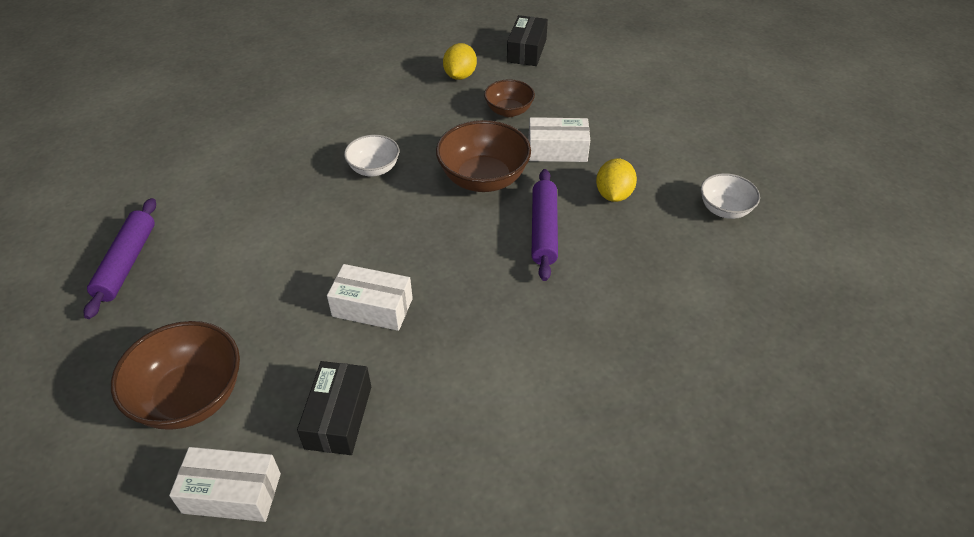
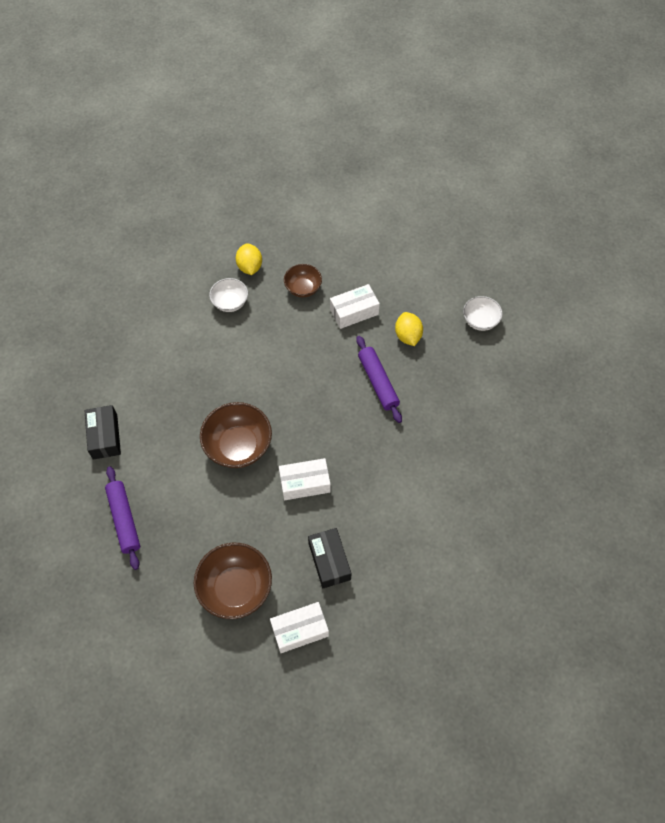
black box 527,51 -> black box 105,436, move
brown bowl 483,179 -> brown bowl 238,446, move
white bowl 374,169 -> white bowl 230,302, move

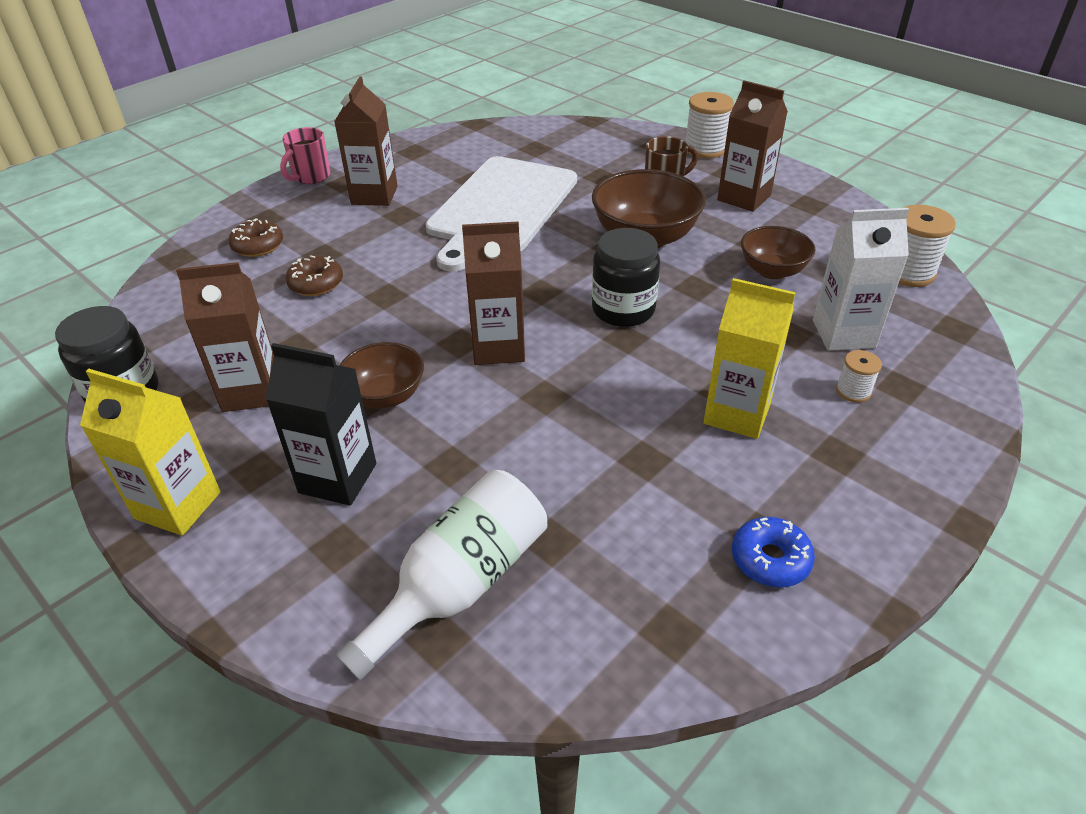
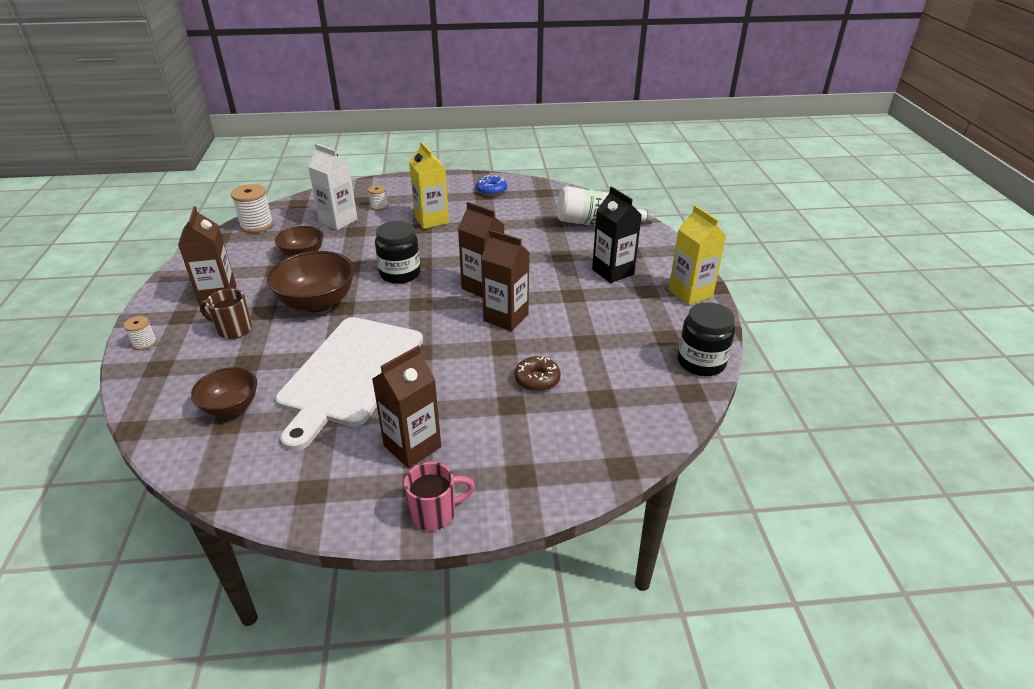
white spool 705,149 -> white spool 144,343, x0.55
white cutting board 501,208 -> white cutting board 350,374, 135 degrees clockwise
brown donut 258,246 -> none
brown carton 251,391 -> brown carton 506,317, move
brown bowl 385,396 -> brown bowl 231,407, move

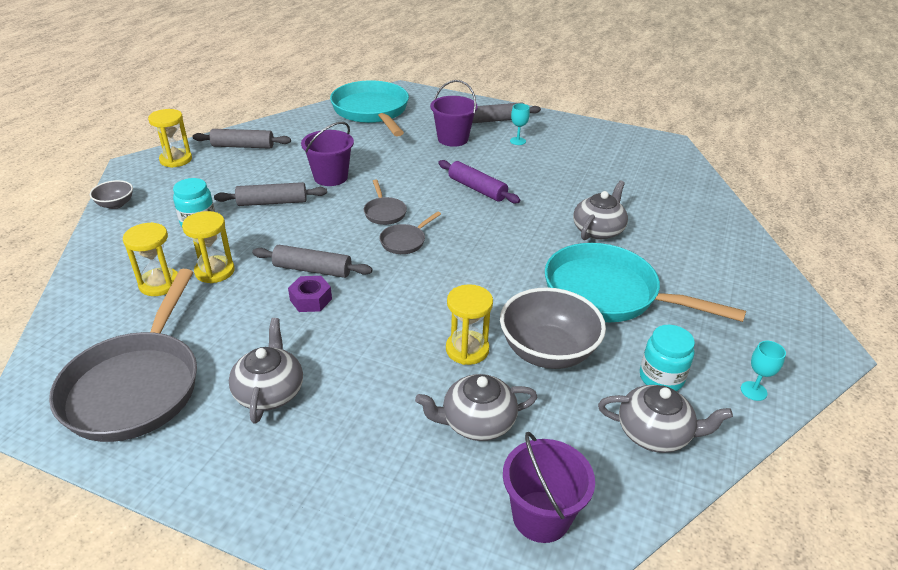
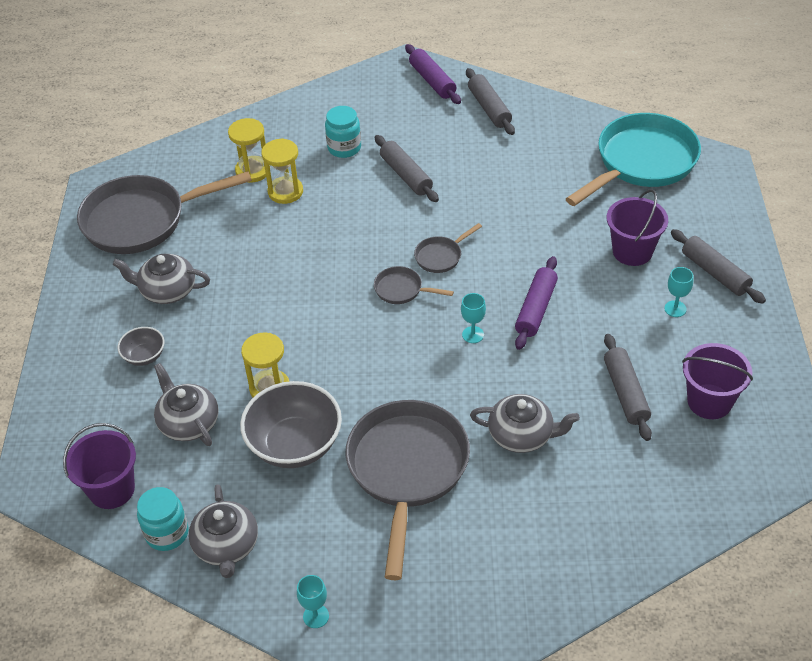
yellow hourglass 176,160 -> purple rolling pin 432,81
purple bucket 330,177 -> purple bucket 709,401, move
grey bowl 115,204 -> grey bowl 144,356, move
turquoise pan 608,294 -> grey pan 407,470
grey rolling pin 312,269 -> grey rolling pin 625,392, move
purple nut 311,299 -> none
grey teapot 270,391 -> grey teapot 167,290, 150 degrees counterclockwise
turquoise jar 661,378 -> turquoise jar 167,533, move
none -> turquoise goblet 473,334

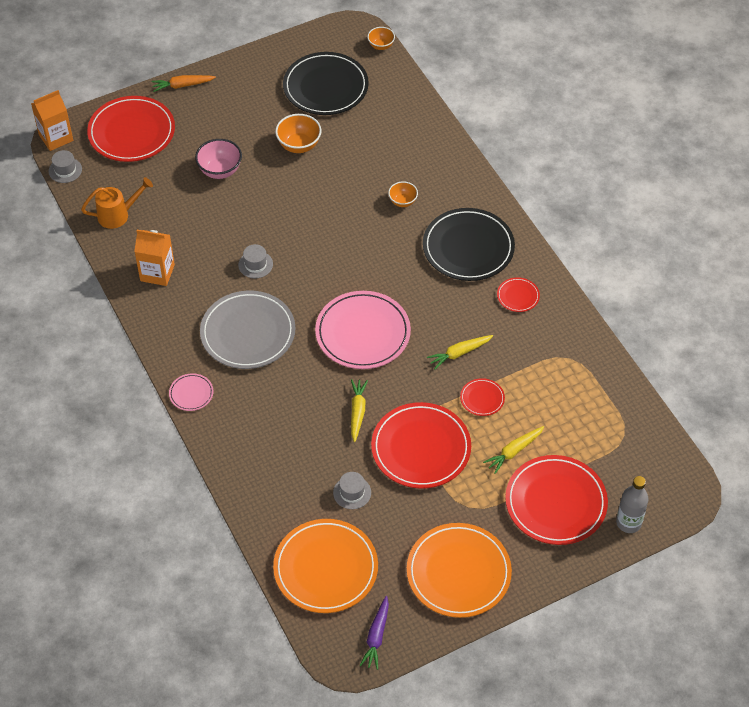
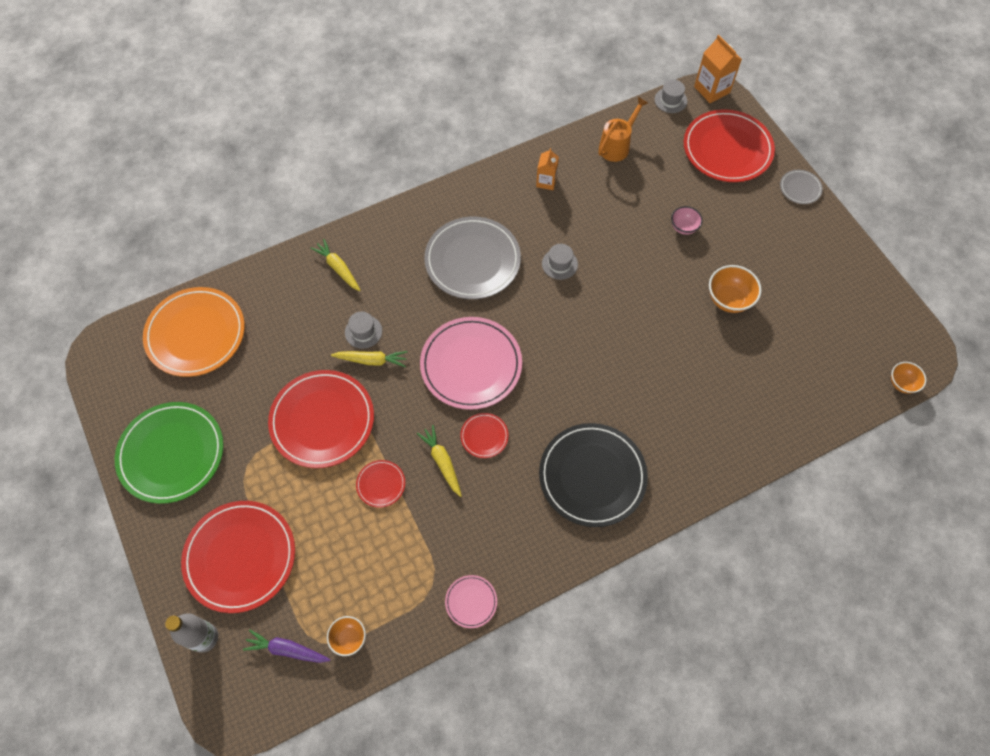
black plate 325,87 -> none
orange carrot 182,85 -> grey plate 800,188
pink bowl 220,171 -> pink bowl 683,227, x0.63
orange watering can 118,215 -> orange watering can 617,146, 120 degrees counterclockwise
orange bowl 402,202 -> orange bowl 349,638, move
orange carton 157,273 -> orange carton 546,181, x0.64
red plate 518,296 -> red plate 484,436, move
pink plate 191,393 -> pink plate 471,602, move
yellow carrot 514,451 -> yellow carrot 338,268, move
grey hat 352,492 -> grey hat 363,332, move
orange plate 458,572 -> green plate 171,454
purple carrot 376,636 -> purple carrot 287,649, move

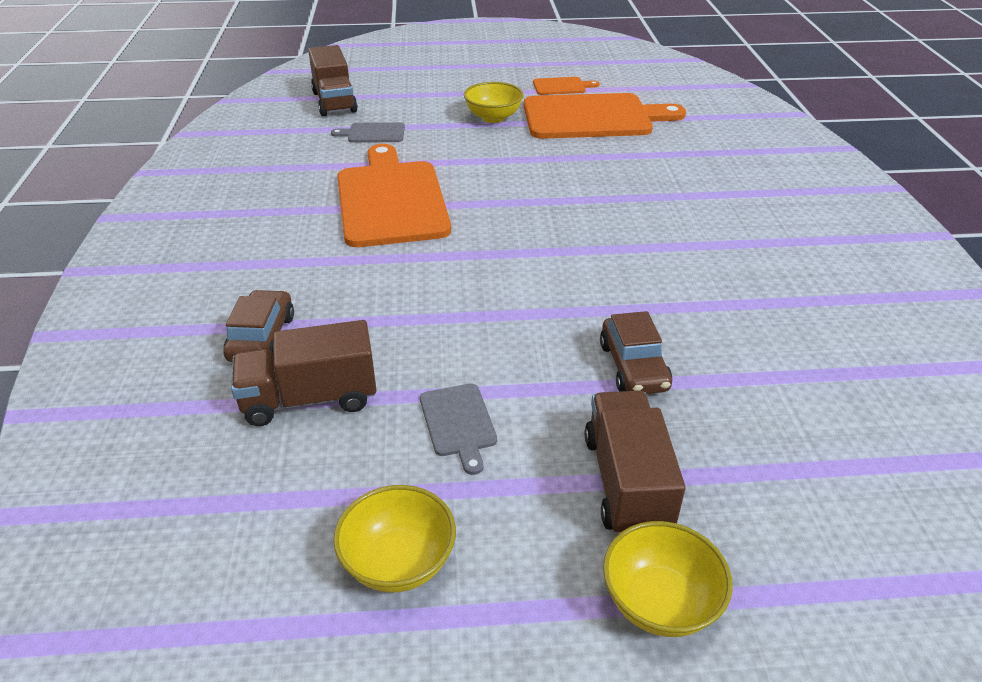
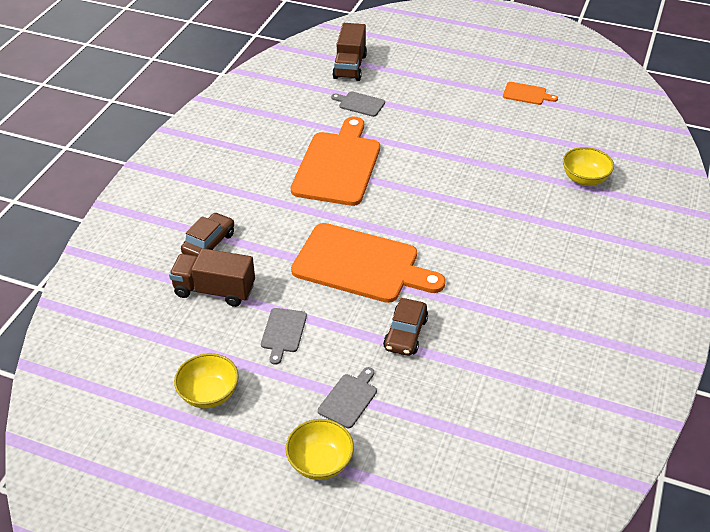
yellow bowl 493,117 -> yellow bowl 584,179, move
orange cutting board 593,117 -> orange cutting board 361,265, move
brown truck 627,483 -> grey cutting board 349,399

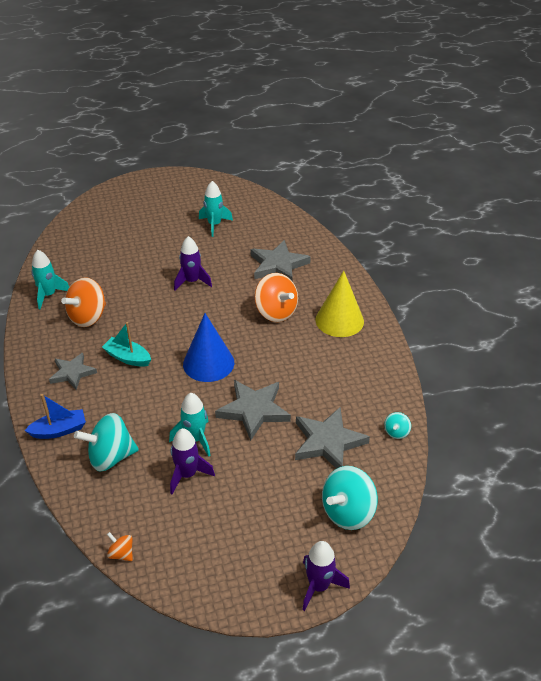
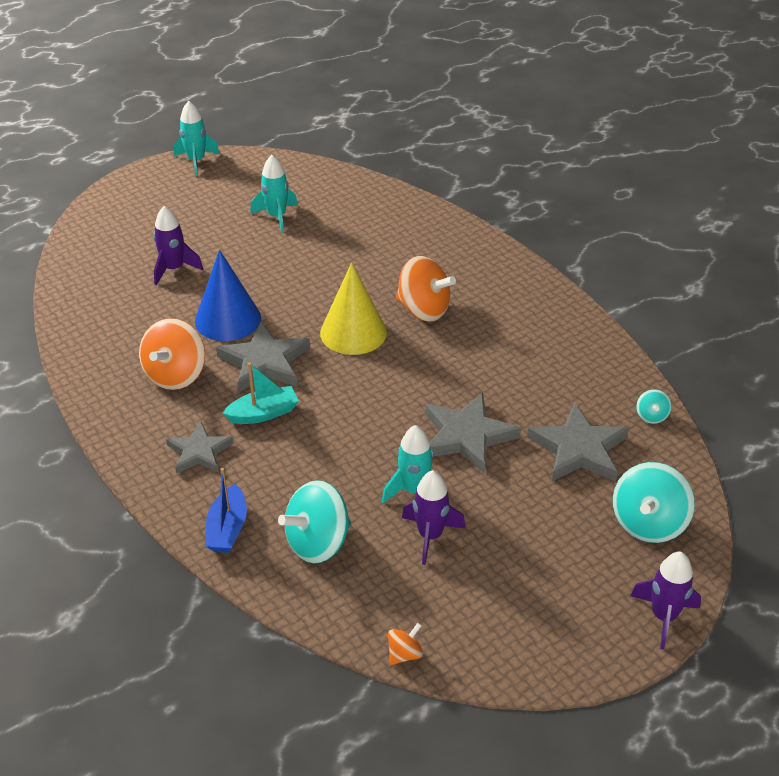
purple rocket 192,281 -> purple rocket 174,269, move
grey star 278,265 -> grey star 265,362, move
turquoise rocket 49,295 -> turquoise rocket 196,161, move
yellow cone 339,320 -> yellow cone 353,332, move
blue cone 208,363 -> blue cone 228,319, move
turquoise boat 128,358 -> turquoise boat 263,413, 150 degrees clockwise
blue boat 59,430 -> blue boat 227,529, 135 degrees clockwise
orange spinning top 121,553 -> orange spinning top 404,654, 120 degrees clockwise

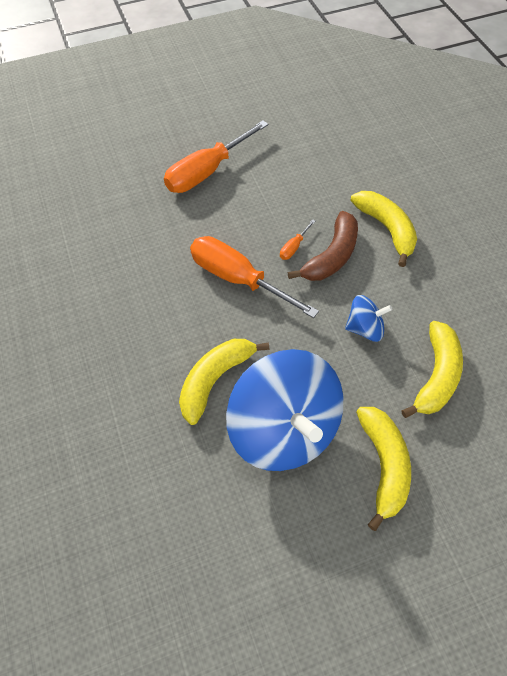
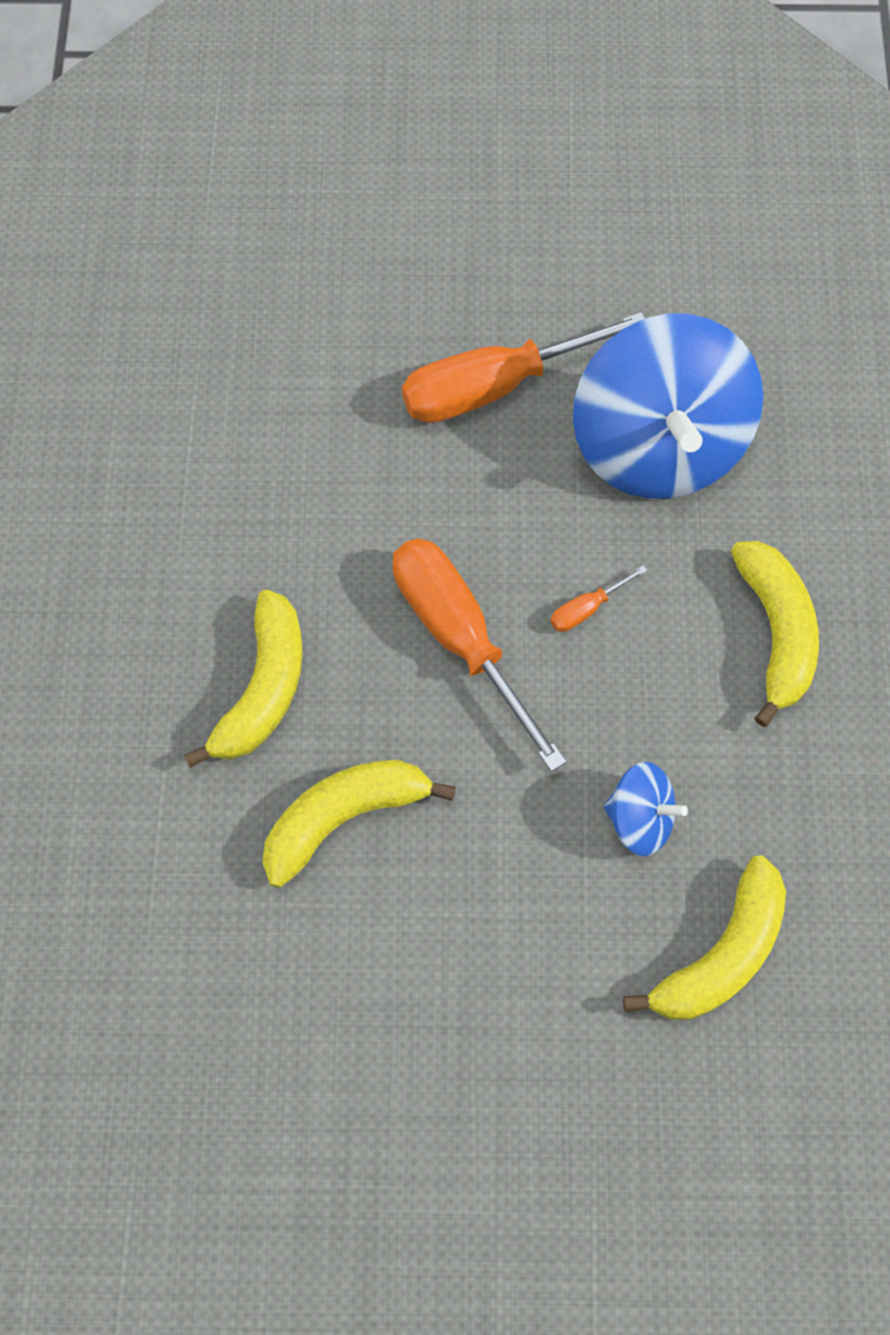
brown banana 332,256 -> none
blue spinning top 284,430 -> blue spinning top 658,445, move
yellow banana 384,466 -> yellow banana 263,689, move

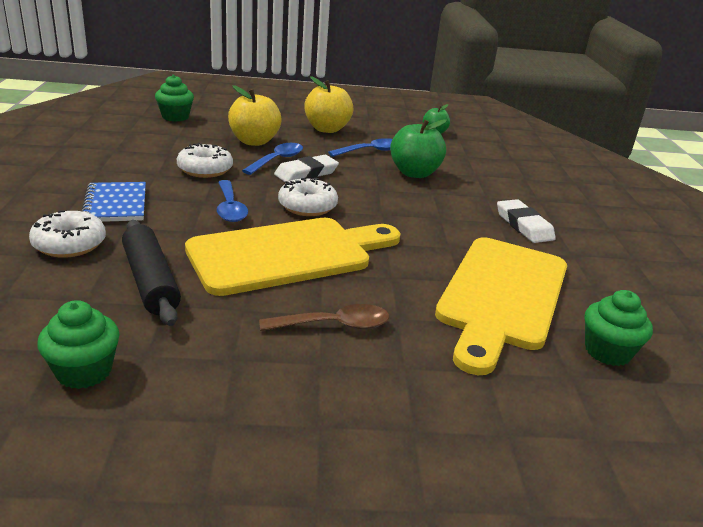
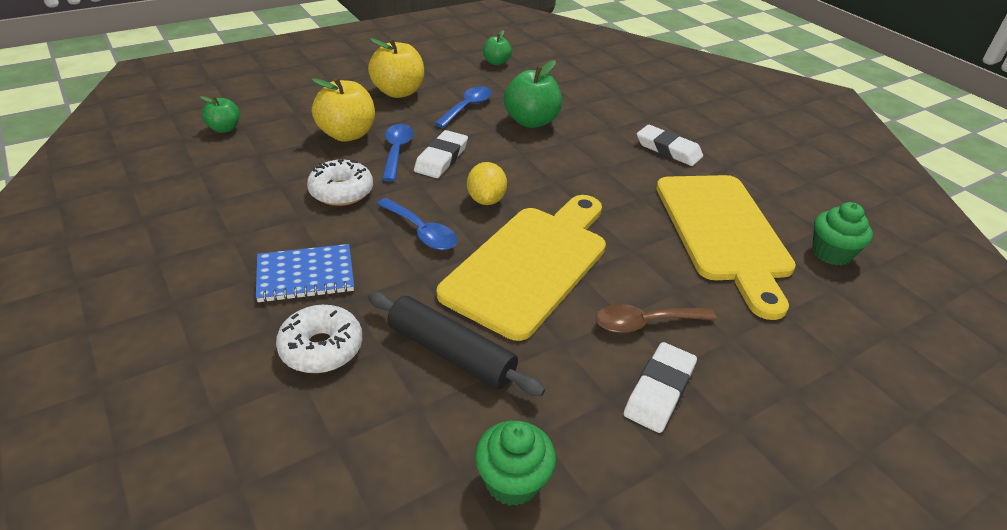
green cupcake 175,117 -> green apple 224,129
white donut 307,206 -> yellow lemon 486,200
blue notebook 116,204 -> blue notebook 305,275, 60 degrees counterclockwise
brown spoon 334,325 -> brown spoon 645,323, 150 degrees counterclockwise
none -> white eraser 659,390

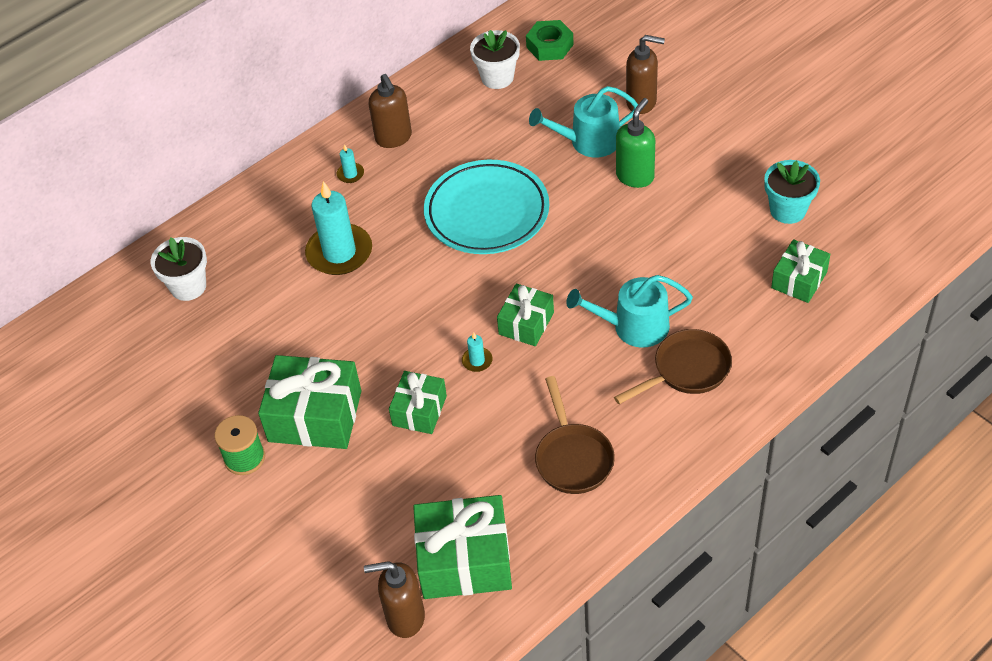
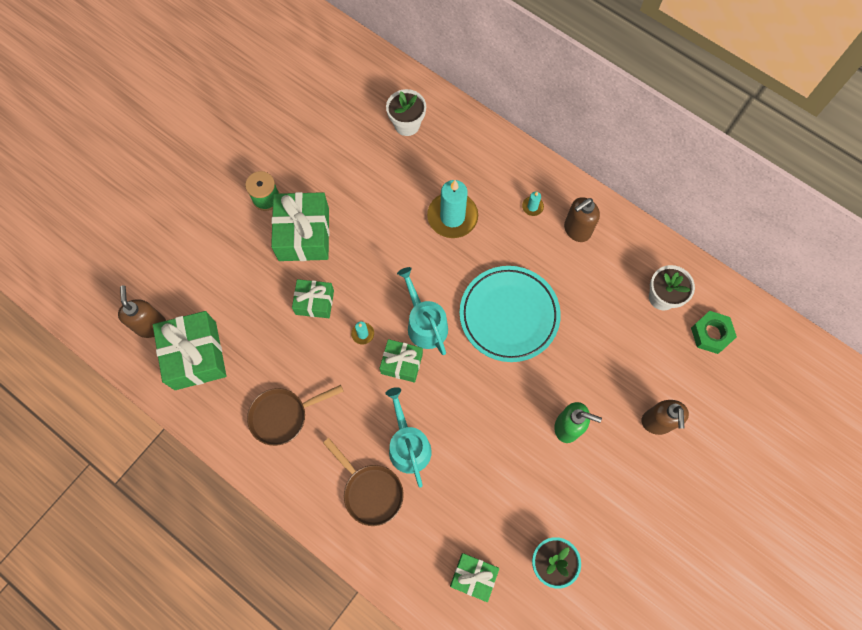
turquoise watering can 589,141 -> turquoise watering can 425,324, move

